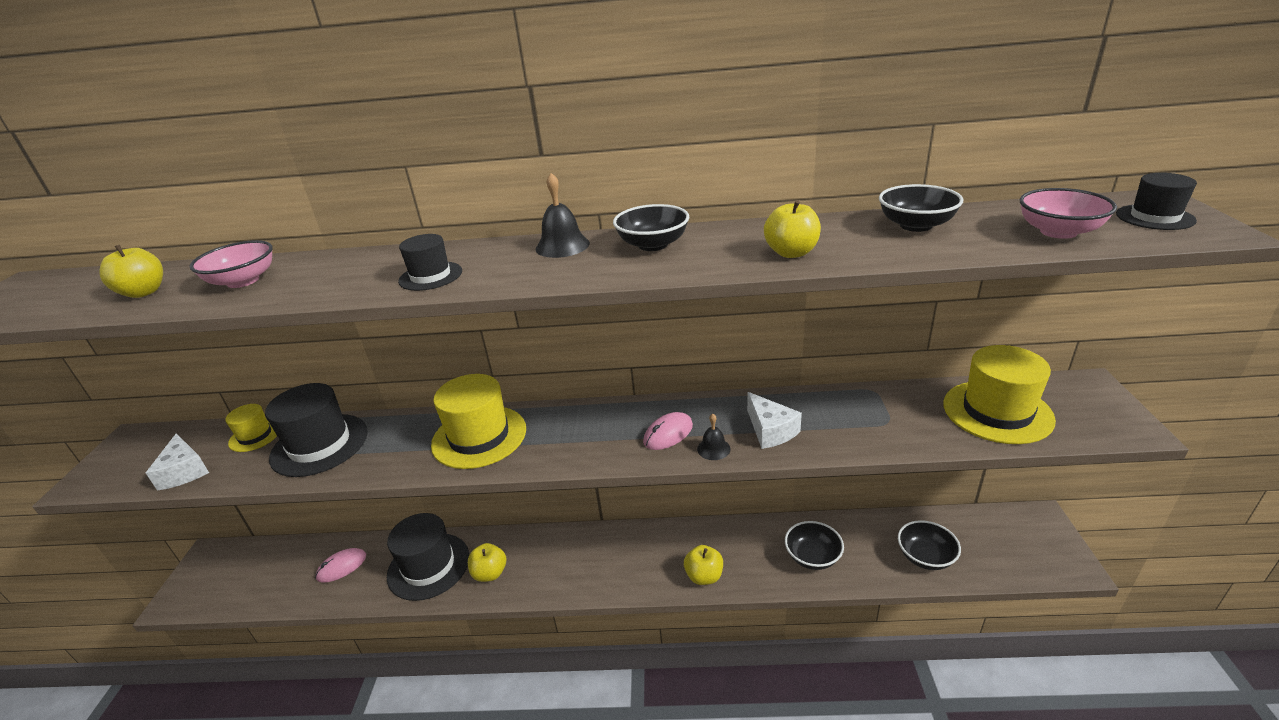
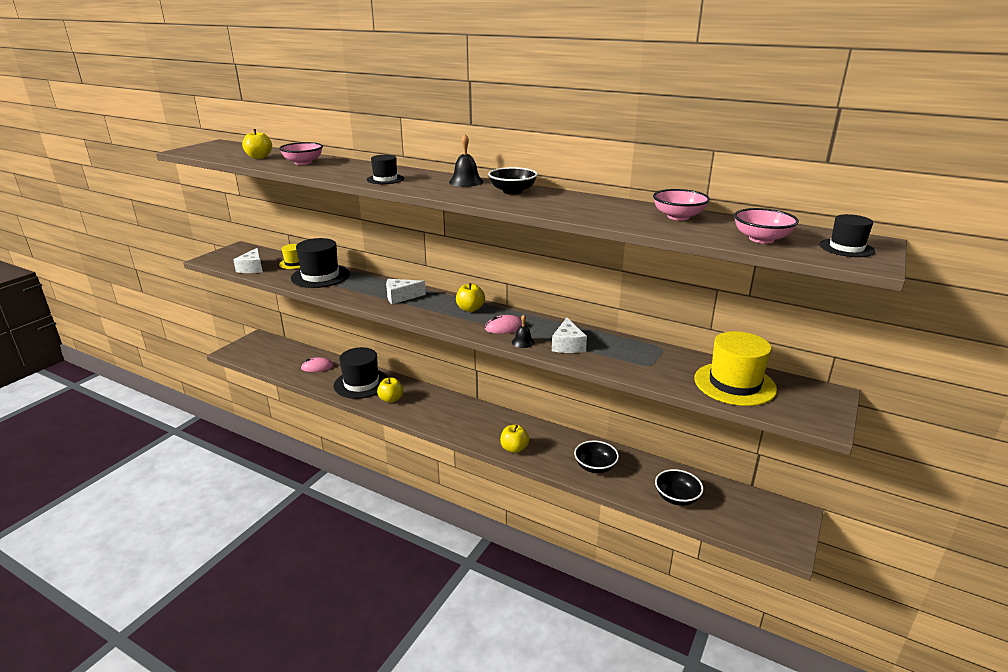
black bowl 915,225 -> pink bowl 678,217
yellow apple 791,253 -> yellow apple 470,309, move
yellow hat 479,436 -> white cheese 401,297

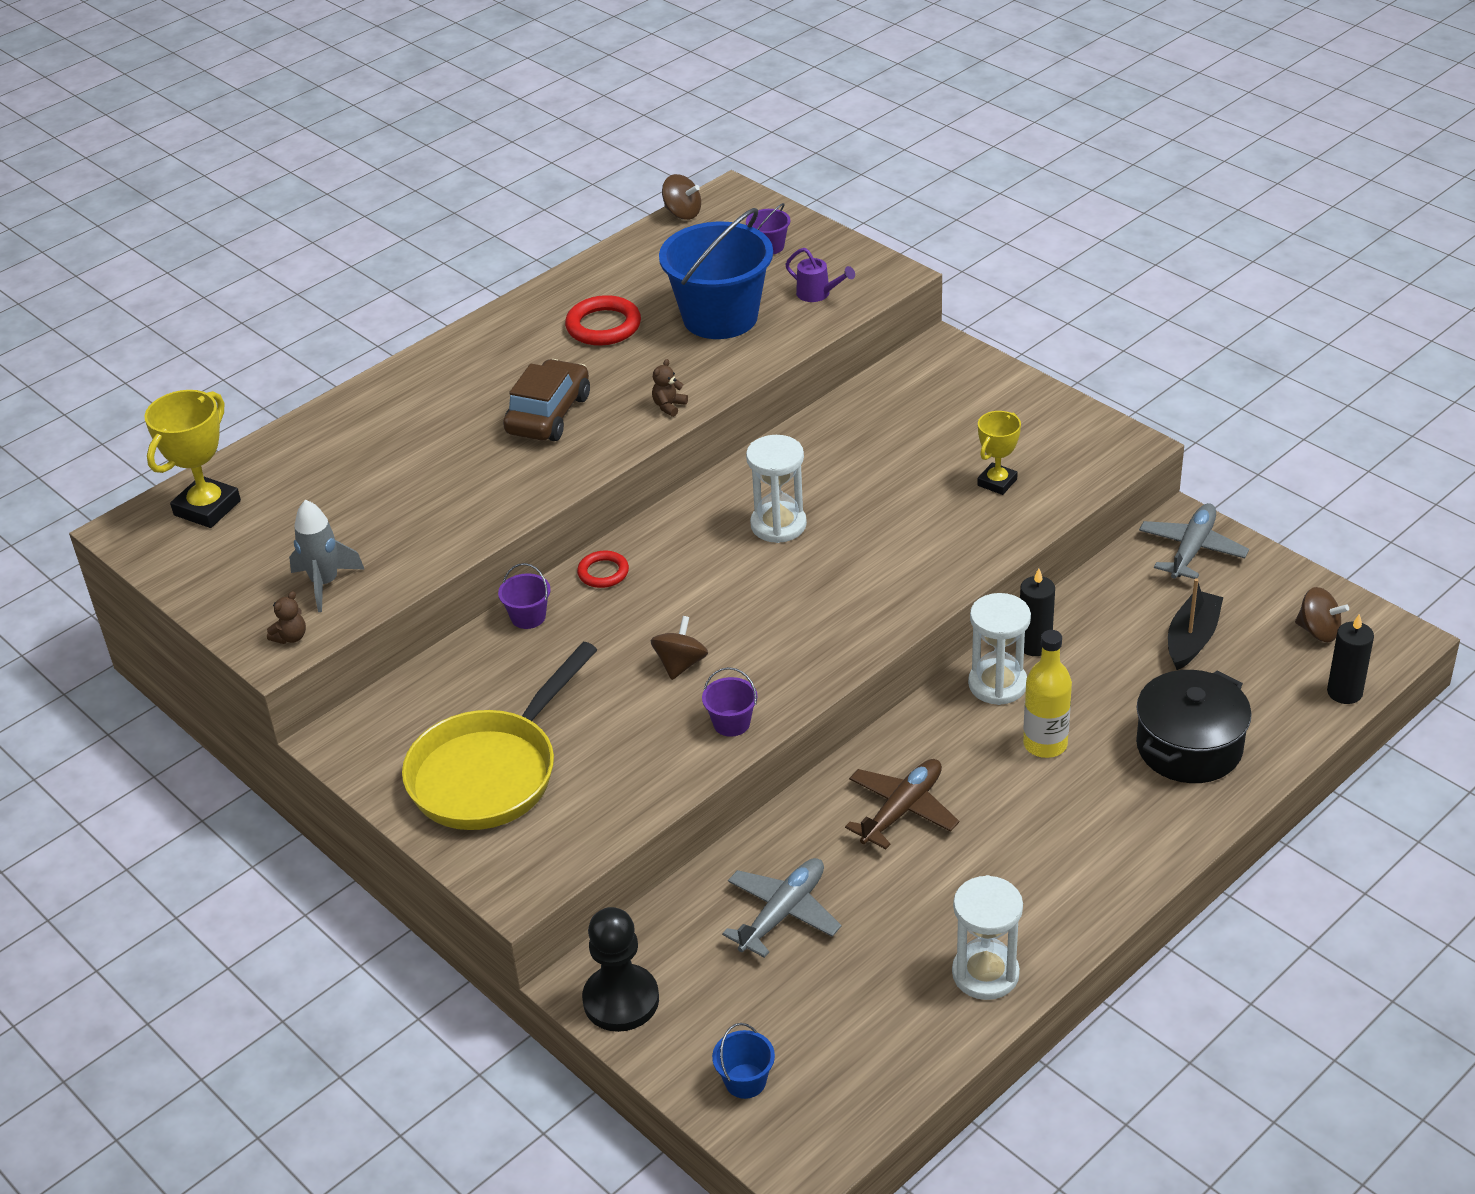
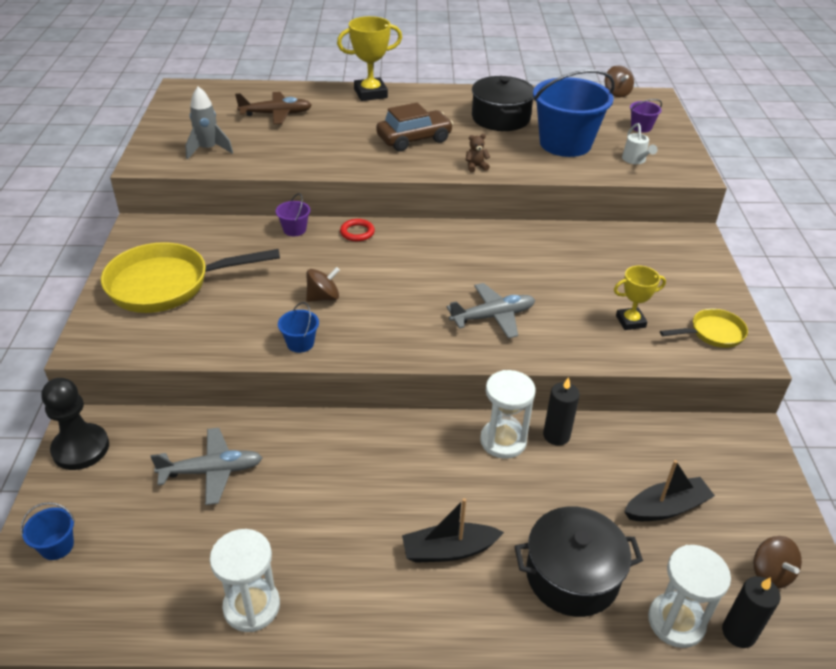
purple watering can 817,294 -> white watering can 635,160
red ring 603,326 -> black pot 500,118
yellow trophy 207,508 -> yellow trophy 370,93, move
white hourglass 778,525 -> white hourglass 676,621, move
grey plane 1192,549 -> grey plane 493,317, move
brown teddy bear 290,637 -> none
yellow bottle 1045,744 -> none
purple bucket 731,723 -> blue bucket 300,343
brown plane 902,810 -> brown plane 276,114, move
none -> yellow pan 712,333
none -> black boat 449,550

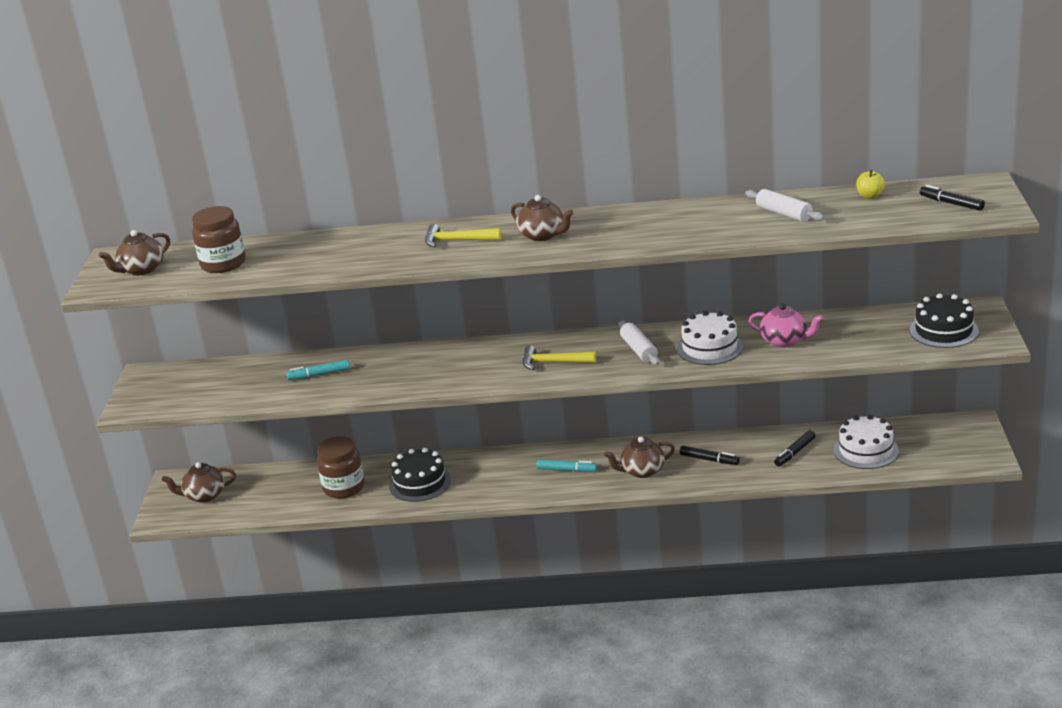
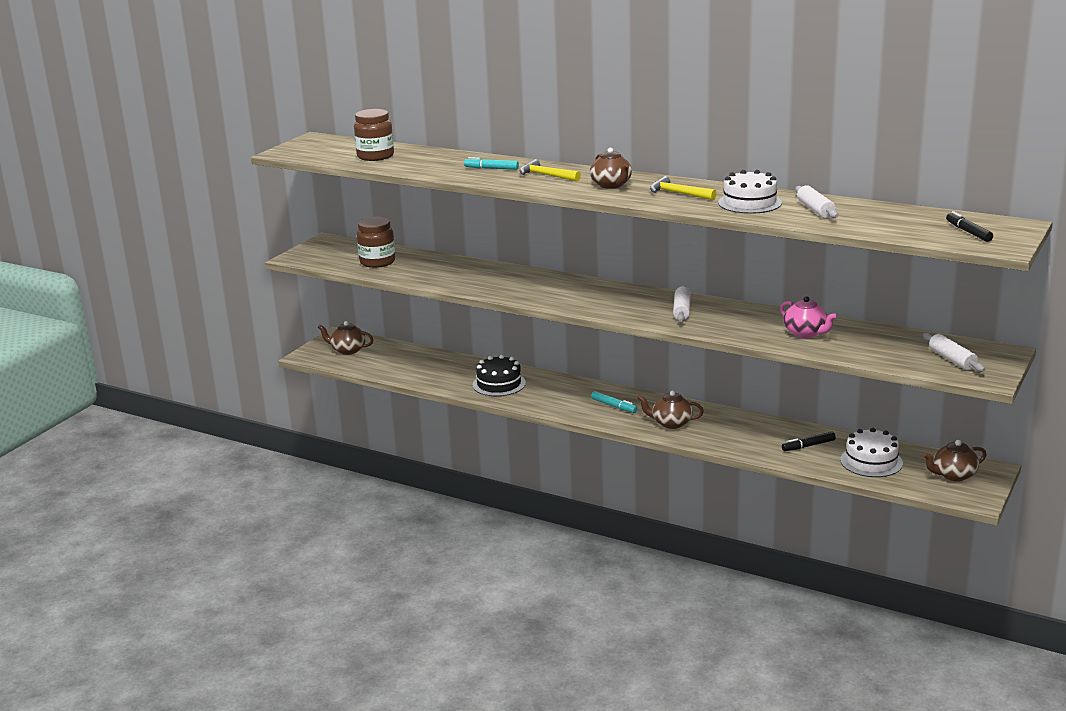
yellow apple 870,196 -> none
brown teapot 141,269 -> brown teapot 953,475, move
black cake 944,330 -> white rolling pin 952,359
white cake 709,347 -> white cake 749,203, move
yellow hammer 553,362 -> yellow hammer 678,193, move
turquoise marker 319,374 -> turquoise marker 491,168, move
brown jar 344,488 -> brown jar 377,262, move
black marker 709,460 -> none

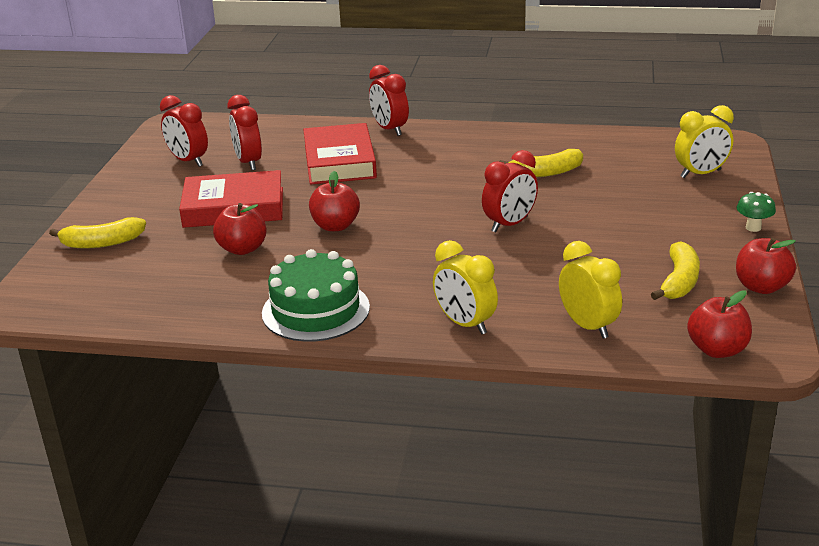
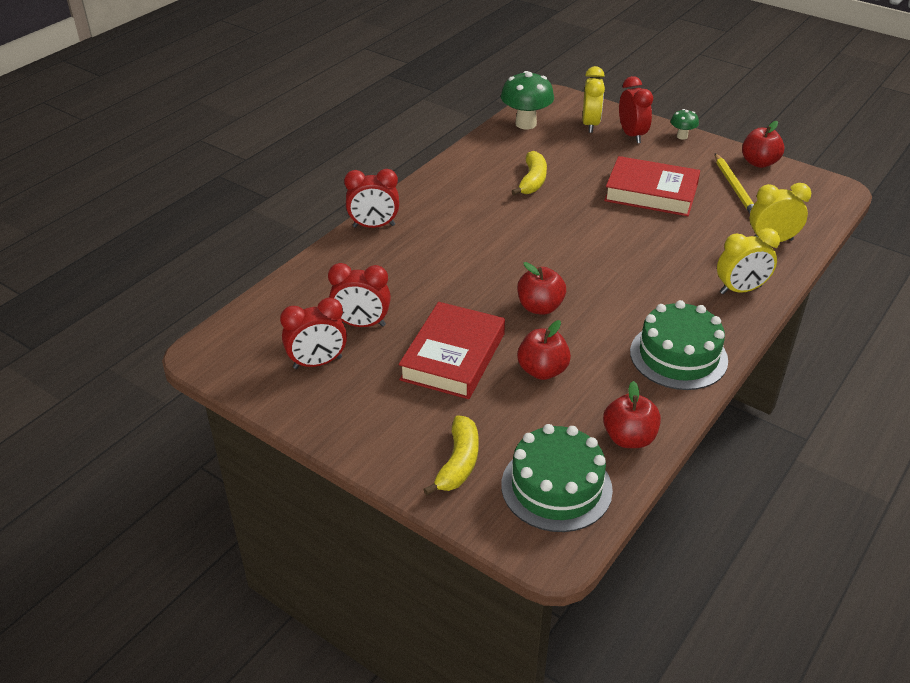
red book 340,161 -> red book 651,192, move
red clock 509,224 -> red clock 632,135, move
yellow banana 679,281 -> yellow pencil 734,187
red apple 717,350 -> red apple 629,438, move
none -> green mushroom 526,124
none -> green cake 556,487

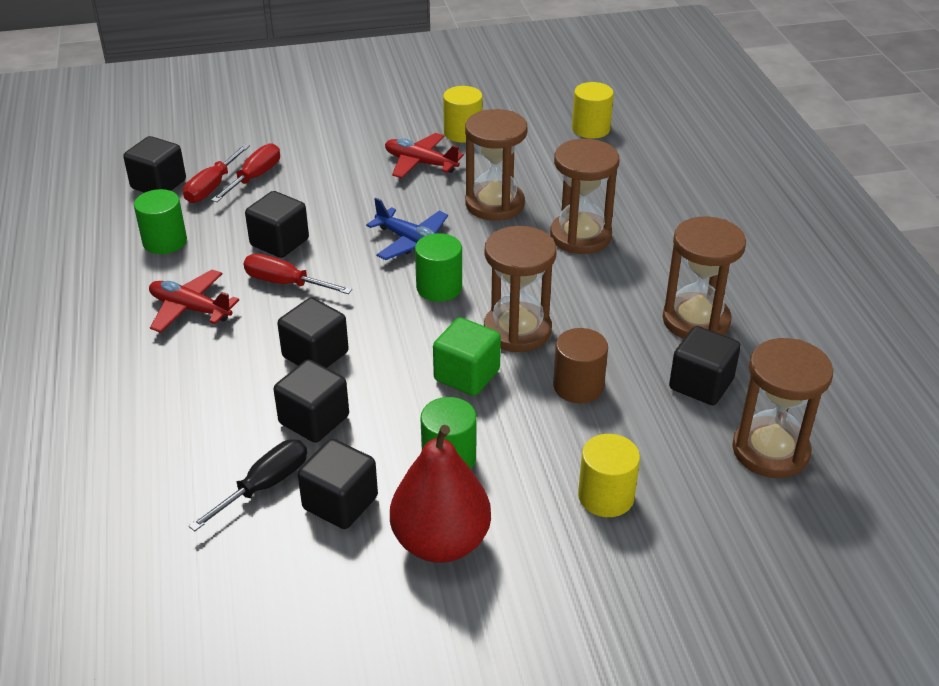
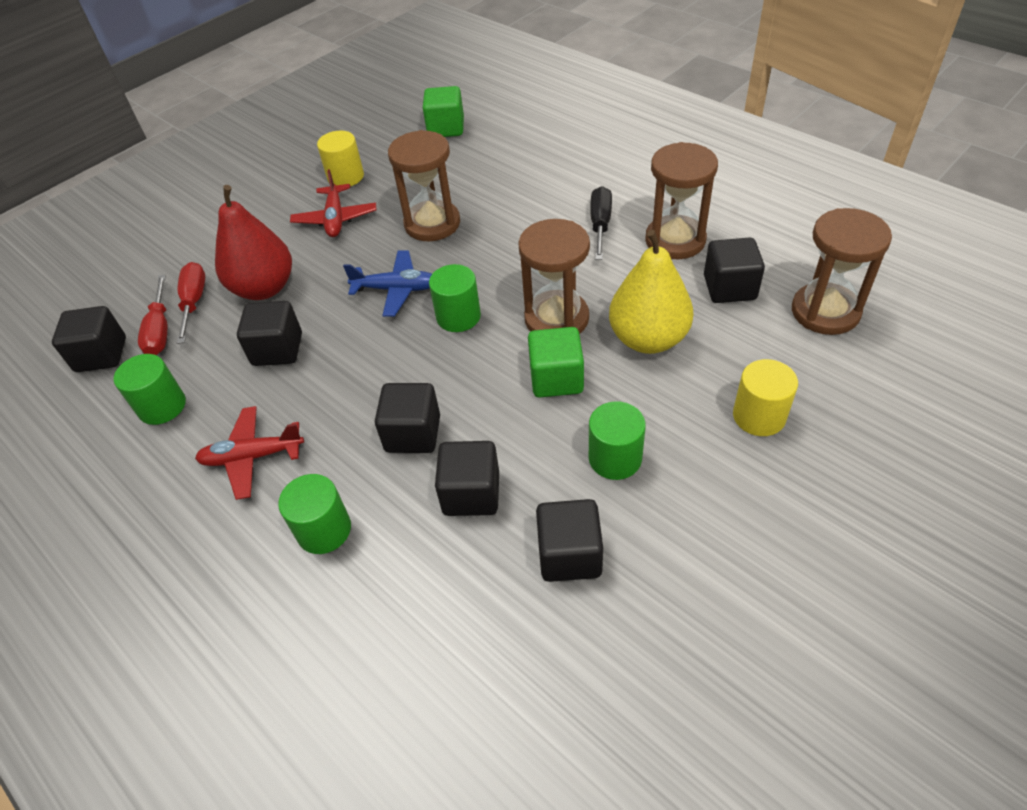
yellow cylinder 591,129 -> green cube 446,128
red plane 420,163 -> red plane 335,219, 90 degrees counterclockwise
brown hourglass 580,236 -> none
red screwdriver 285,283 -> none
brown cylinder 578,386 -> yellow pear 648,339
red pear 441,542 -> red pear 264,288, move
black screwdriver 264,486 -> black screwdriver 600,225, move
none -> green cylinder 324,530

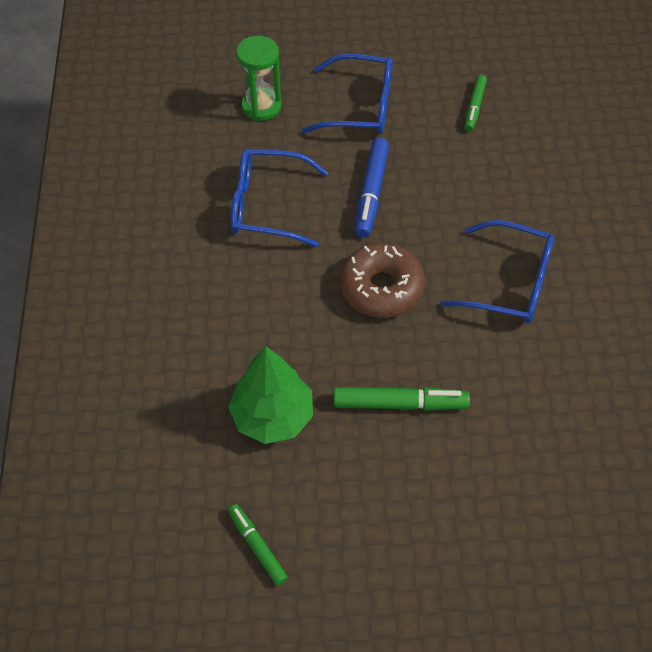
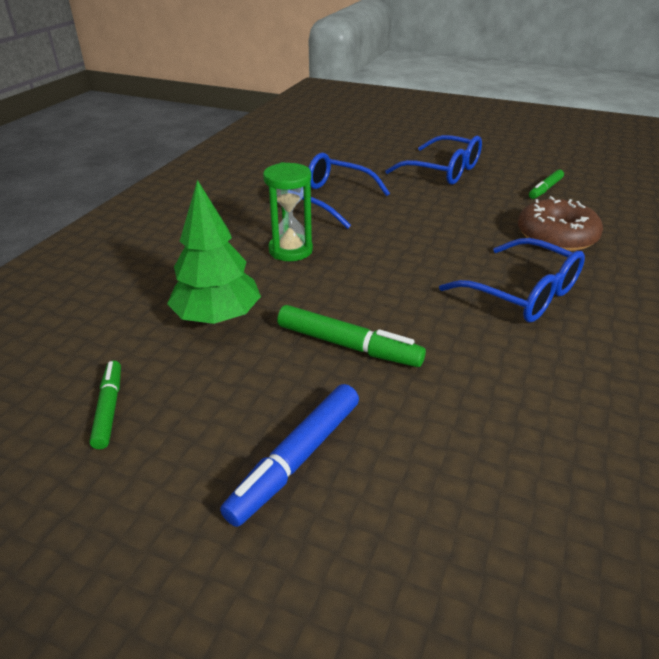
green hourglass 261,106 -> green hourglass 290,250, move
blue marker 371,193 -> blue marker 296,459, move
brown donut 381,288 -> brown donut 556,236, move

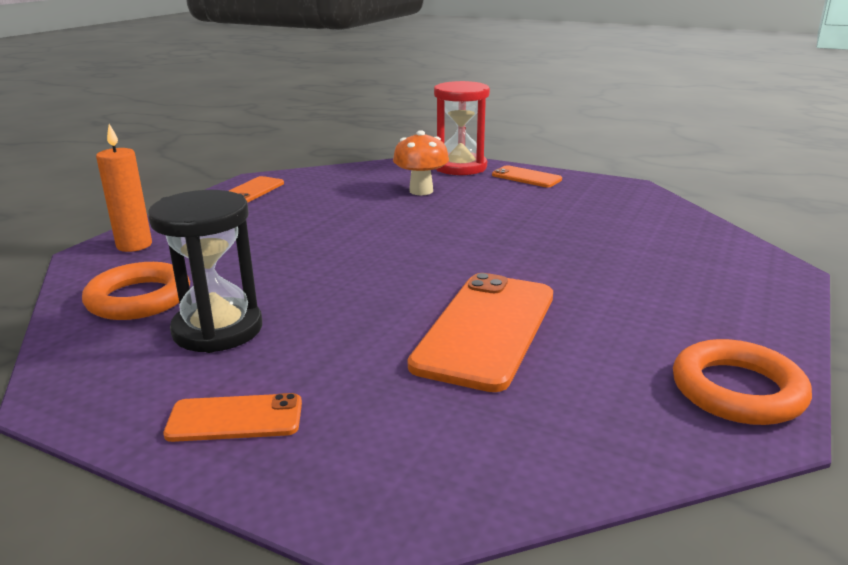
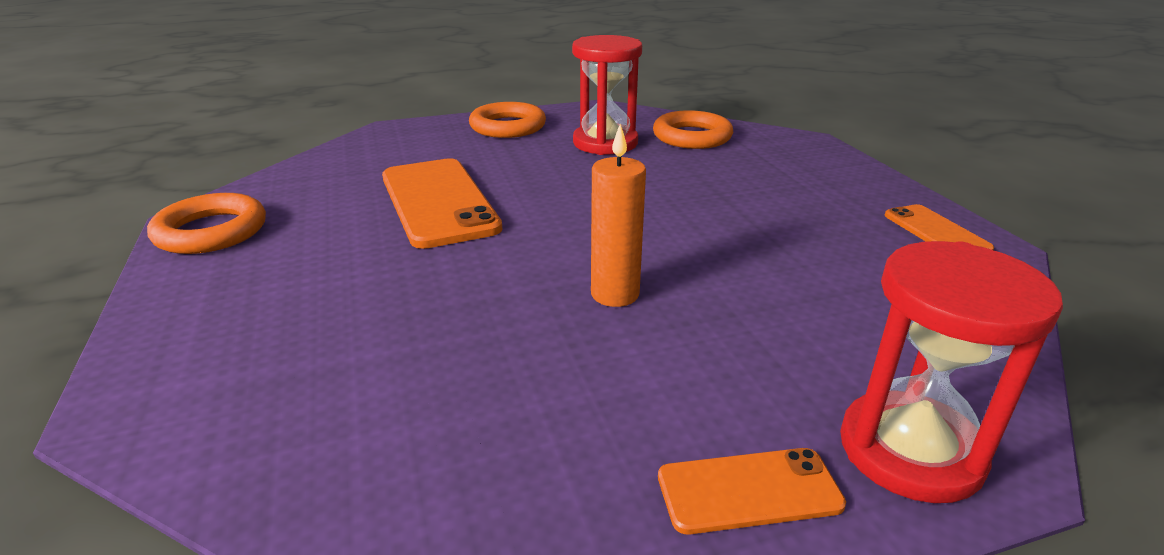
orange candle 134,245 -> orange candle 615,294, move
orange mushroom 421,191 -> none
black hourglass 218,329 -> red hourglass 605,143
orange phone 235,418 -> orange ring 508,127

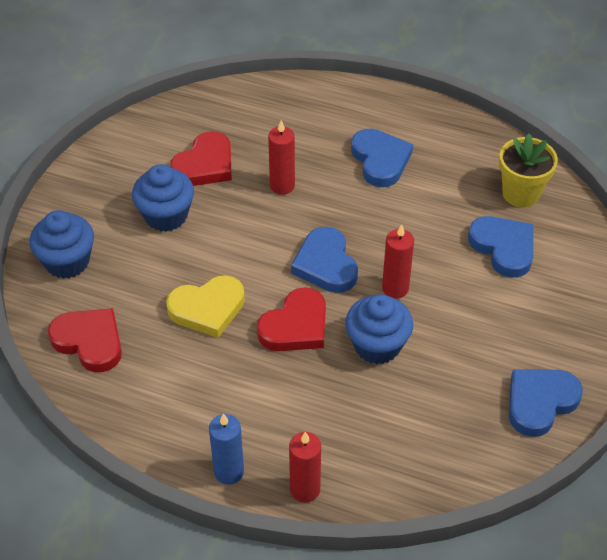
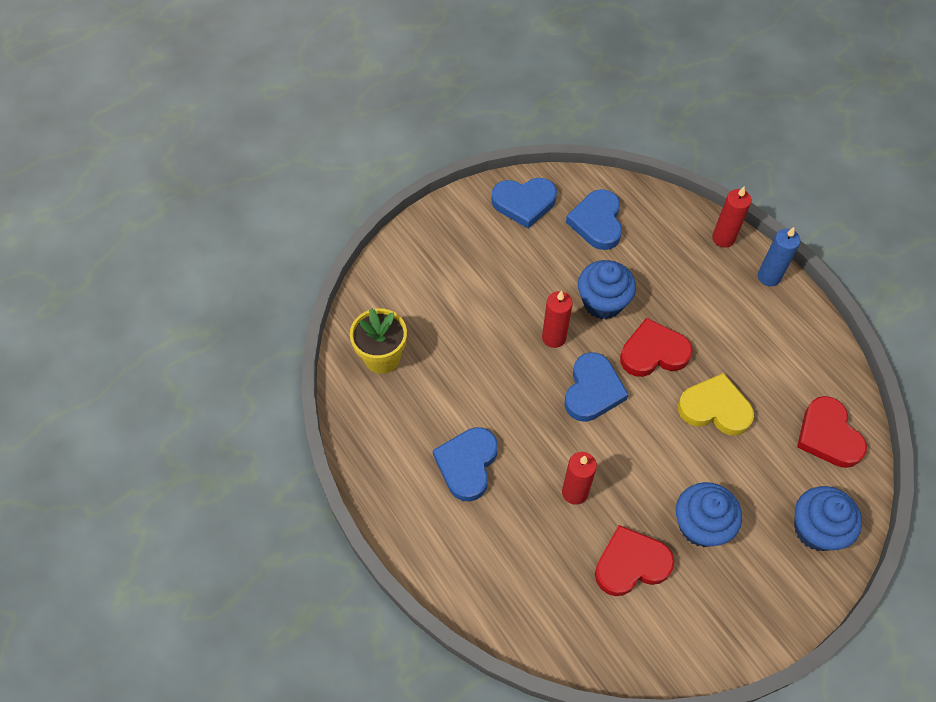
blue heart 503,248 -> blue heart 597,222, move

